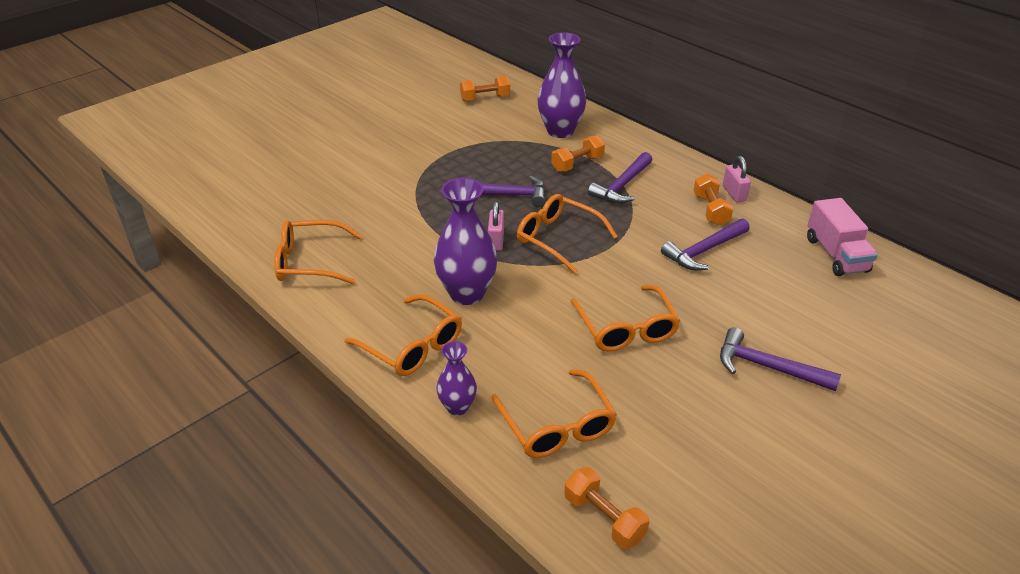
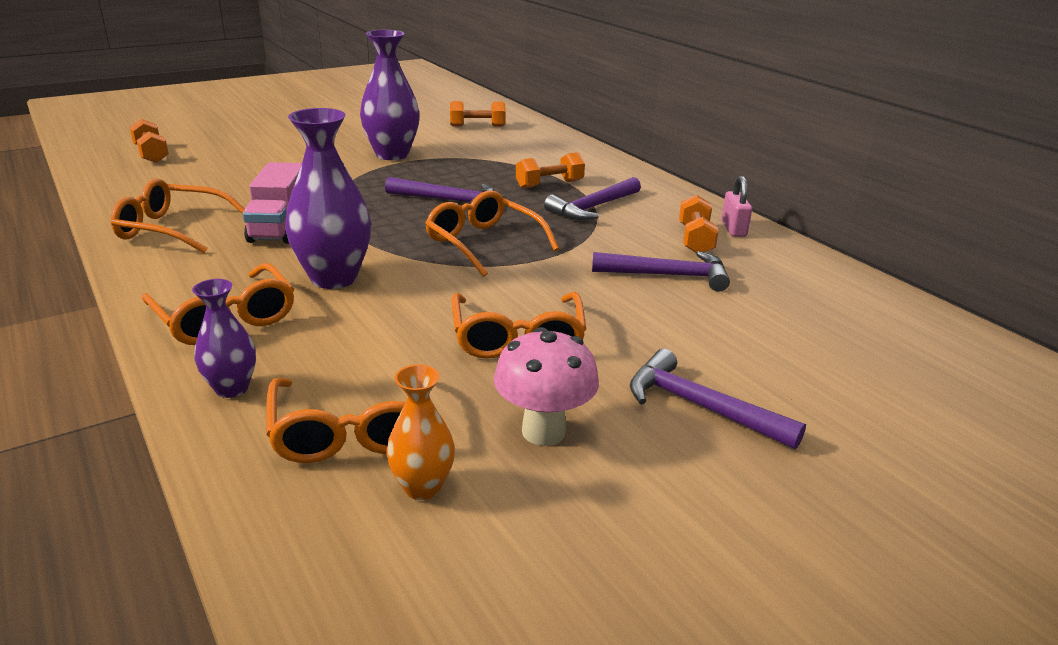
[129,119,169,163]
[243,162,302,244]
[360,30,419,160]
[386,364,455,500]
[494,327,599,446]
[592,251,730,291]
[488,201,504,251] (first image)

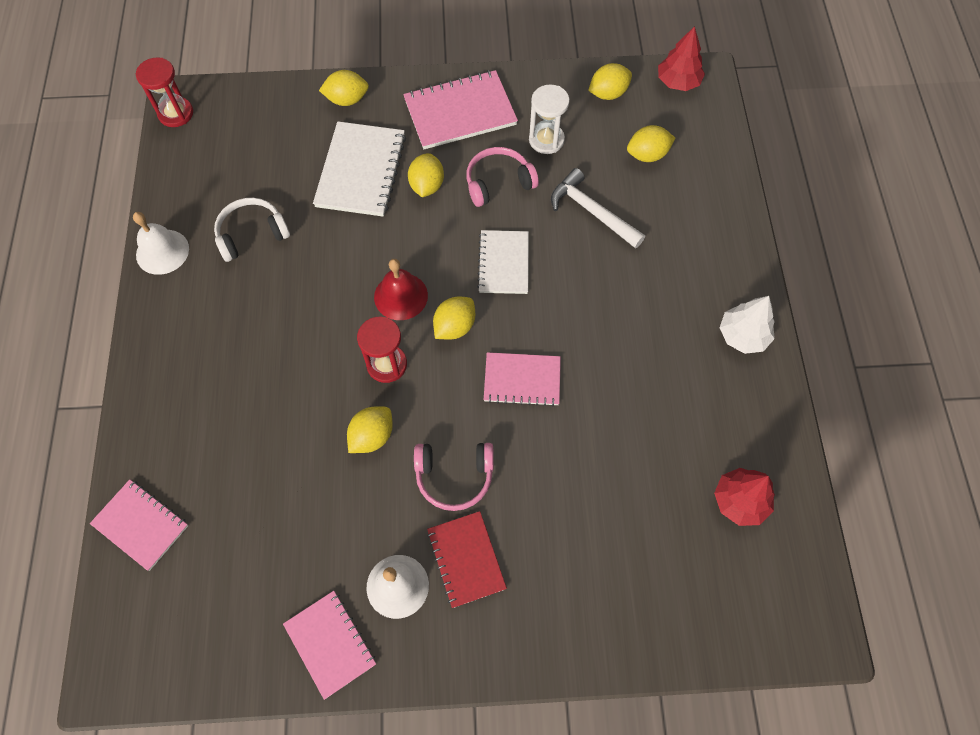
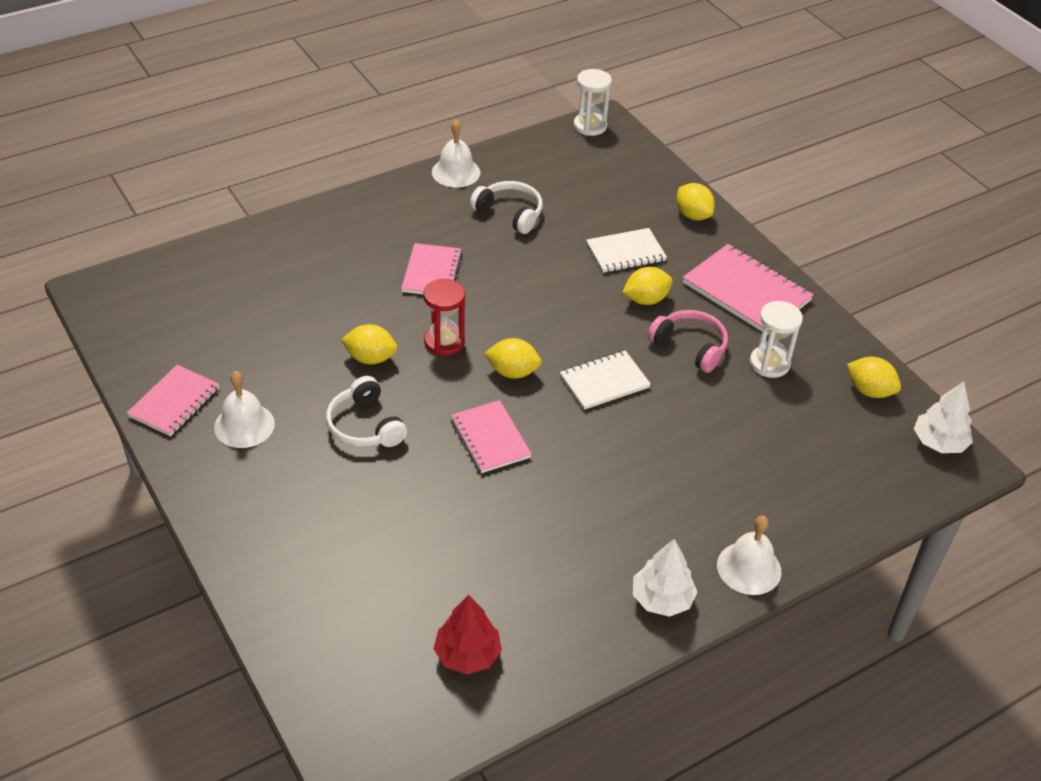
[326,376,407,447]
[401,243,462,294]
[574,69,612,136]
[586,228,667,273]
[717,516,781,595]
[914,381,973,453]
[374,259,428,320] (first image)
[427,511,507,608] (first image)
[551,168,645,248] (first image)
[627,125,675,162] (first image)

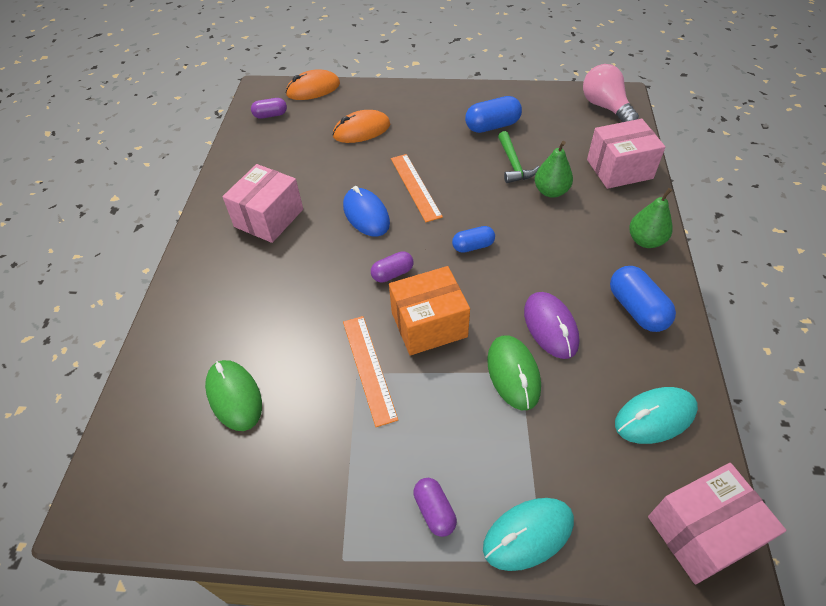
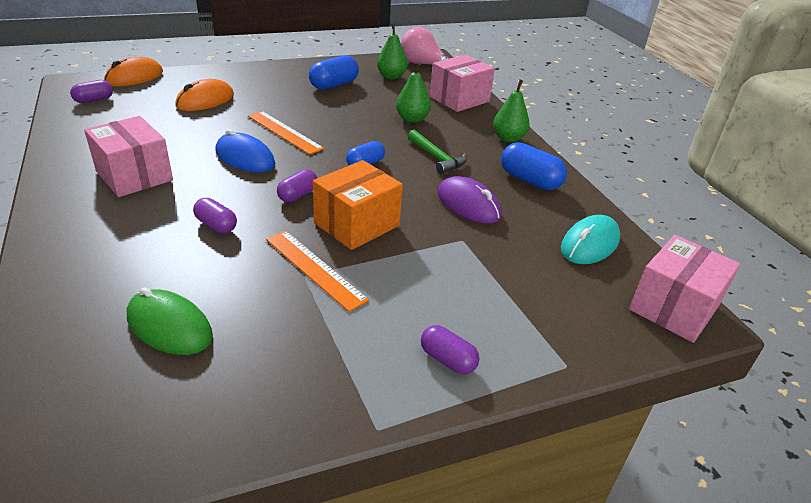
[84,116,173,197]
[193,198,237,233]
[377,24,408,80]
[408,130,467,174]
[483,498,574,571] (first image)
[487,336,541,410] (first image)

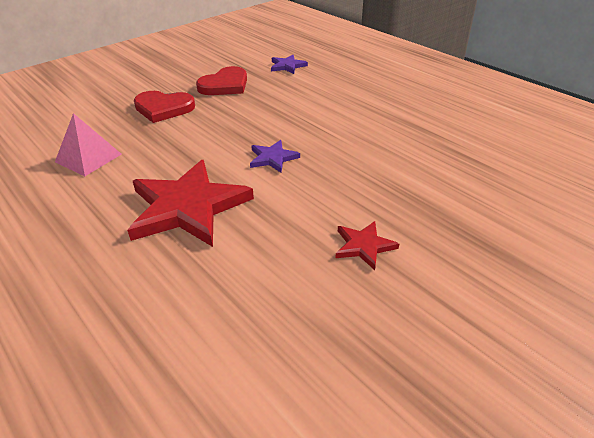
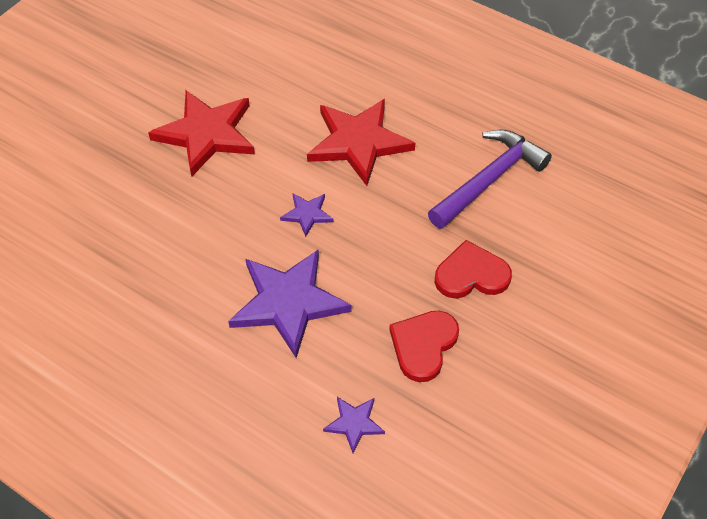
[148,90,255,176]
[228,249,352,358]
[428,130,552,229]

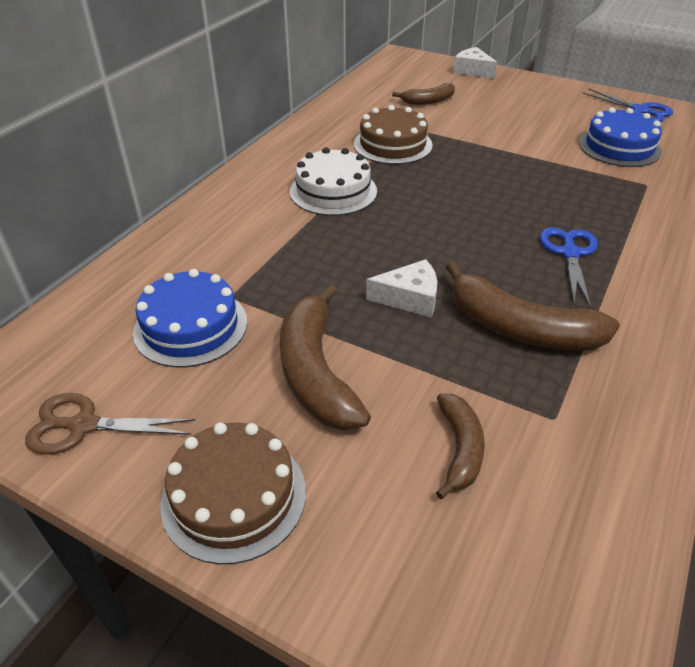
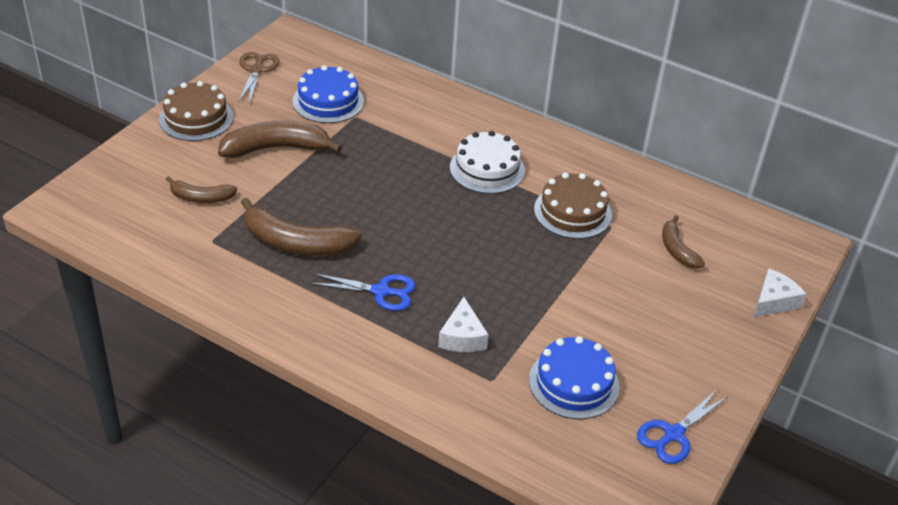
[241,197,361,256]
[438,297,489,352]

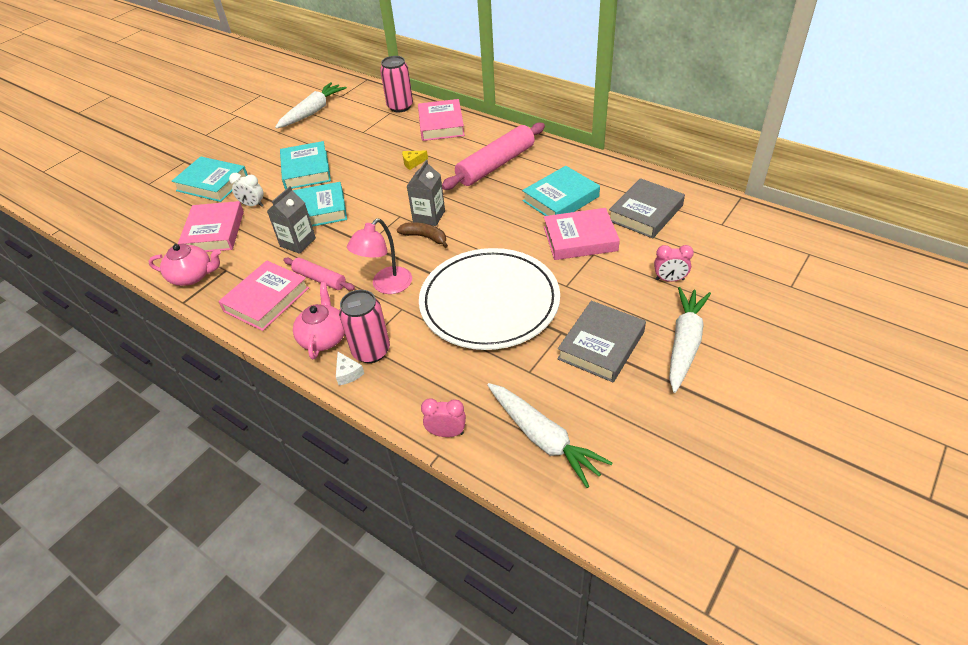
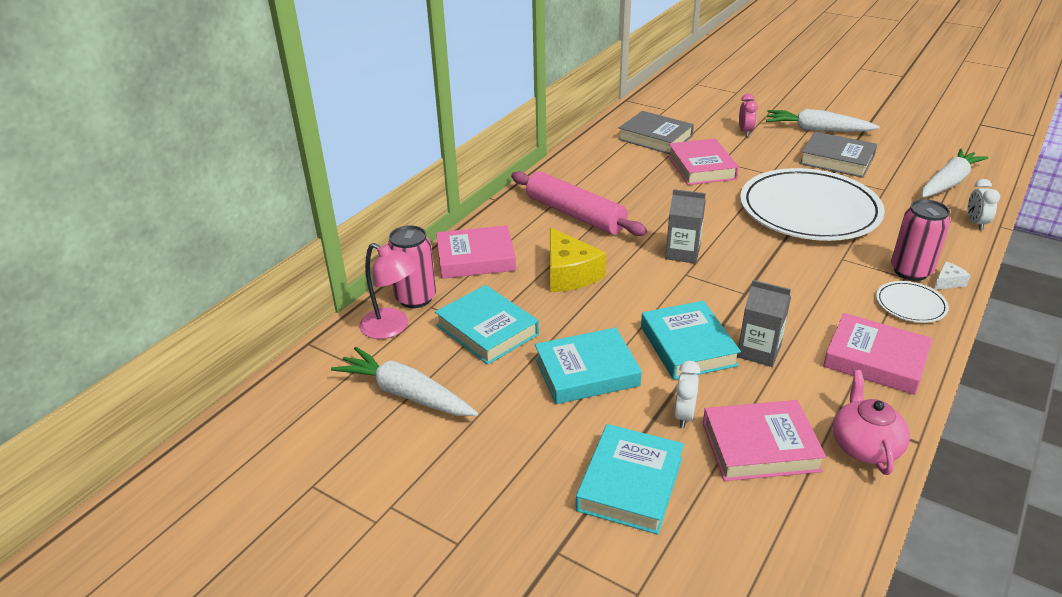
[359,243,418,339]
[435,285,539,365]
[550,227,606,292]
[876,281,949,323]
[968,179,1000,230]
[283,258,355,291] (first image)
[397,222,448,248] (first image)

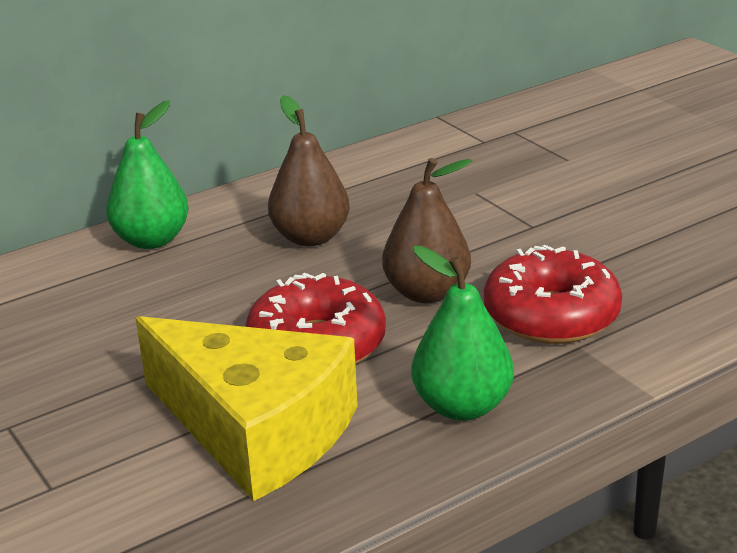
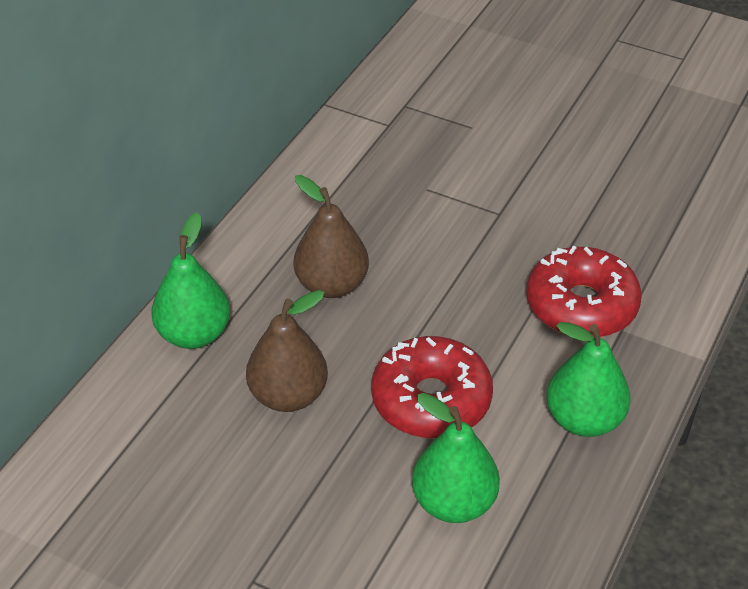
[246,290,328,412]
[412,393,500,523]

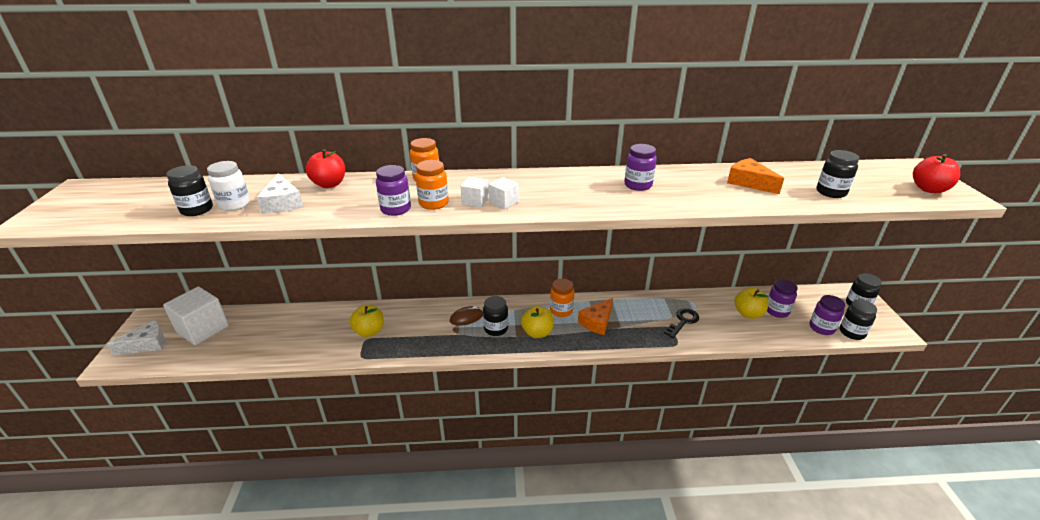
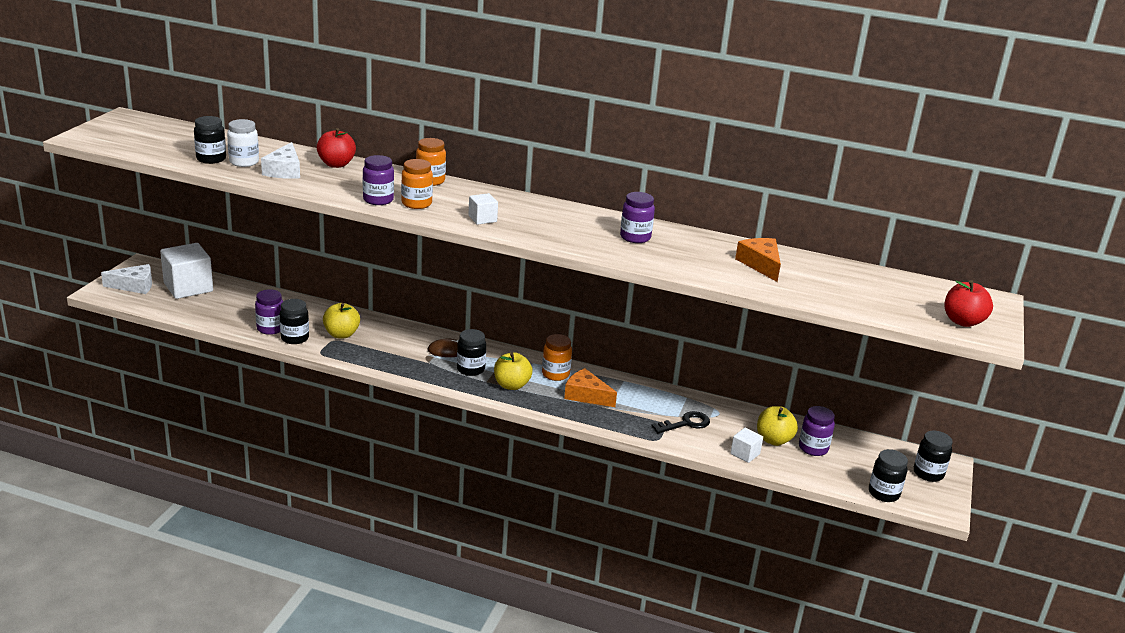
[255,289,283,335]
[280,299,309,344]
[564,368,617,407]
[730,428,763,463]

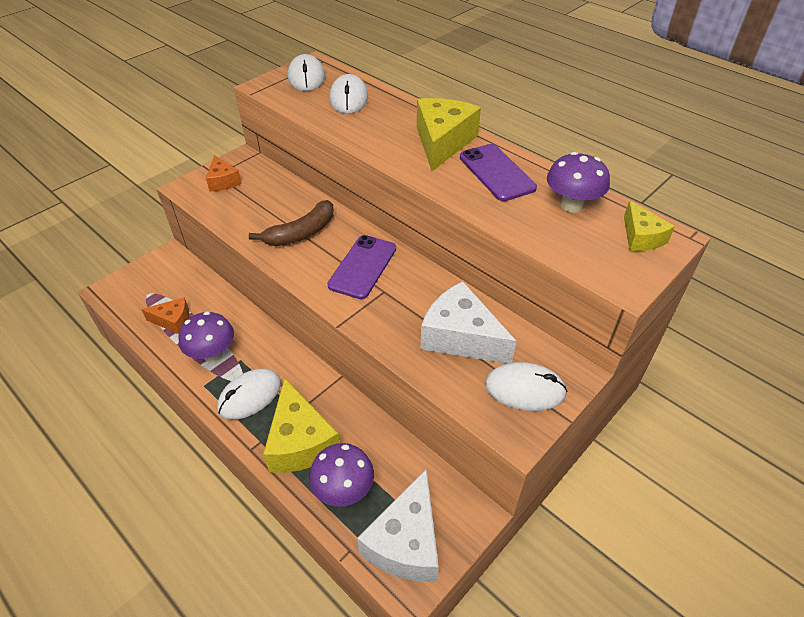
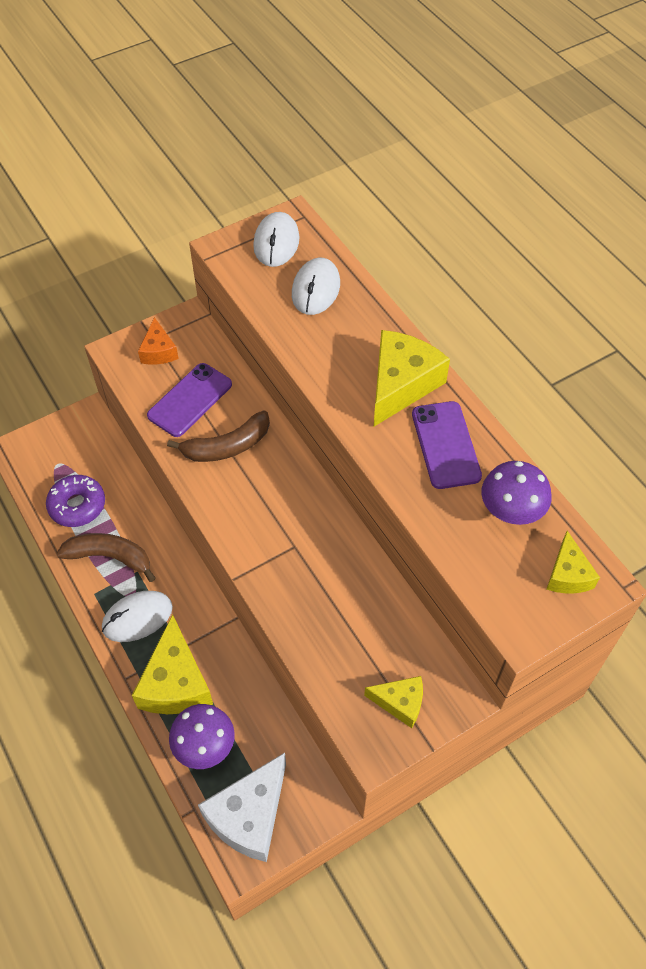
[46,475,105,527]
[57,533,155,582]
[147,363,232,437]
[364,676,423,728]
[421,281,517,364] (first image)

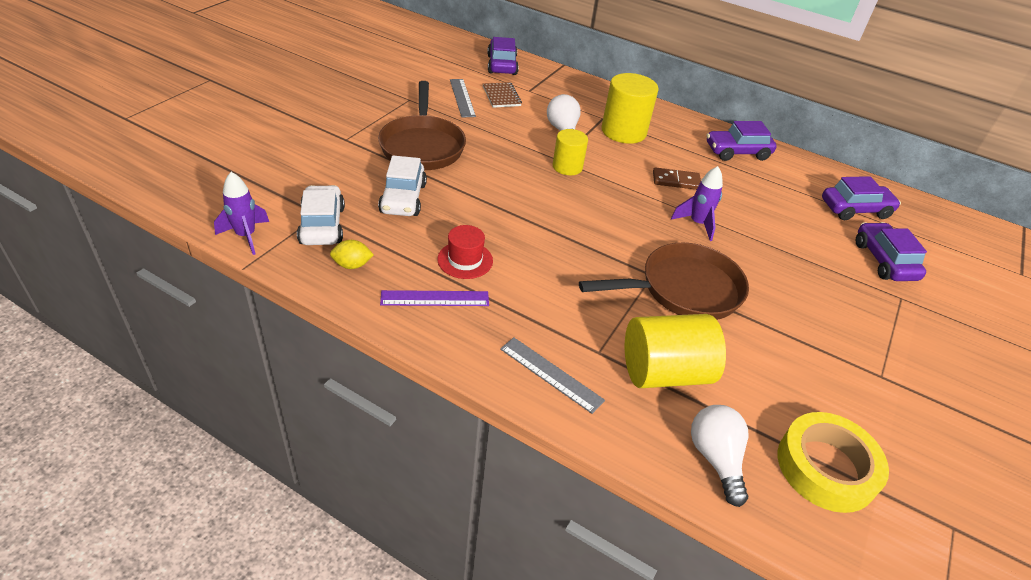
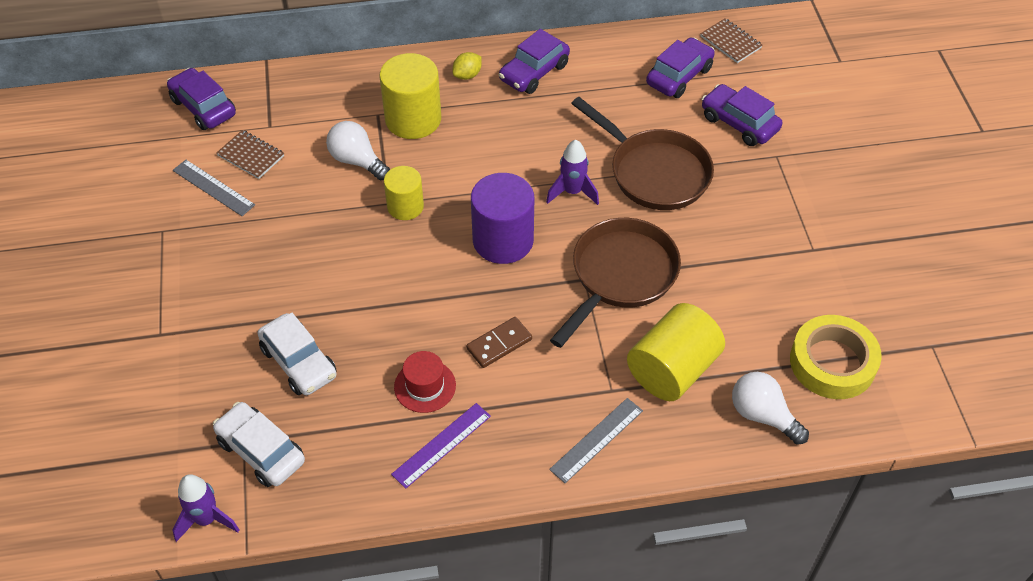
[453,52,482,80]
[466,317,532,368]
[471,173,534,264]
[549,398,643,483]
[571,97,714,210]
[700,18,763,63]

